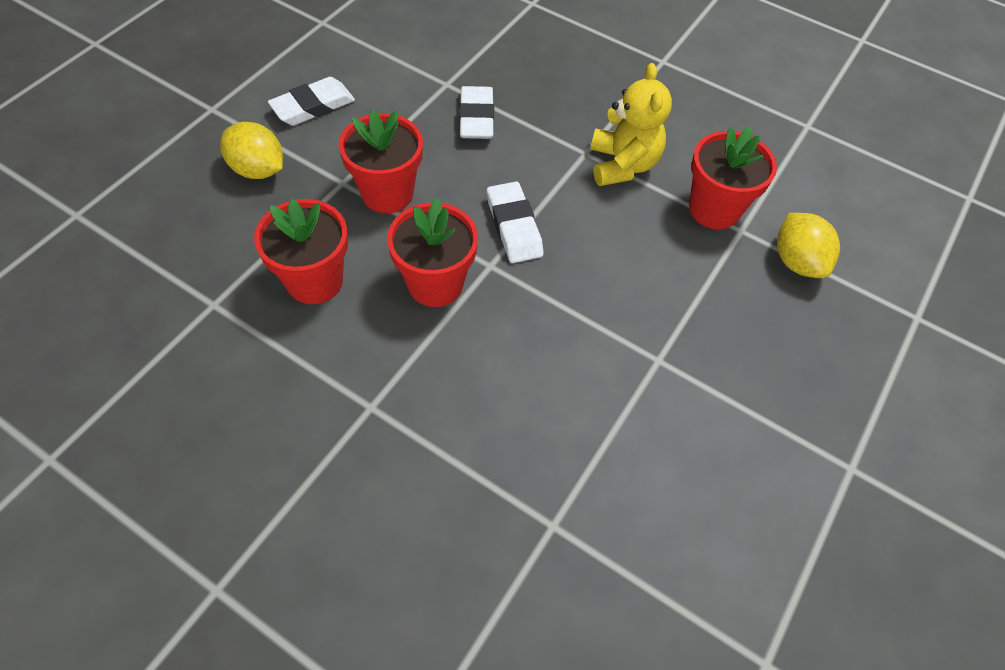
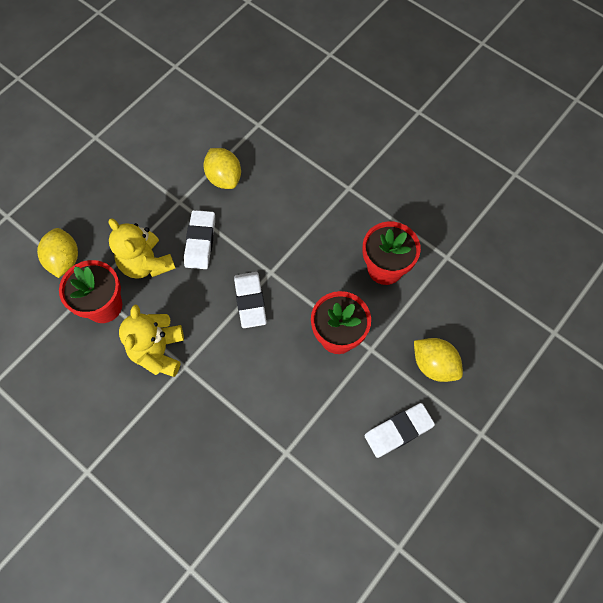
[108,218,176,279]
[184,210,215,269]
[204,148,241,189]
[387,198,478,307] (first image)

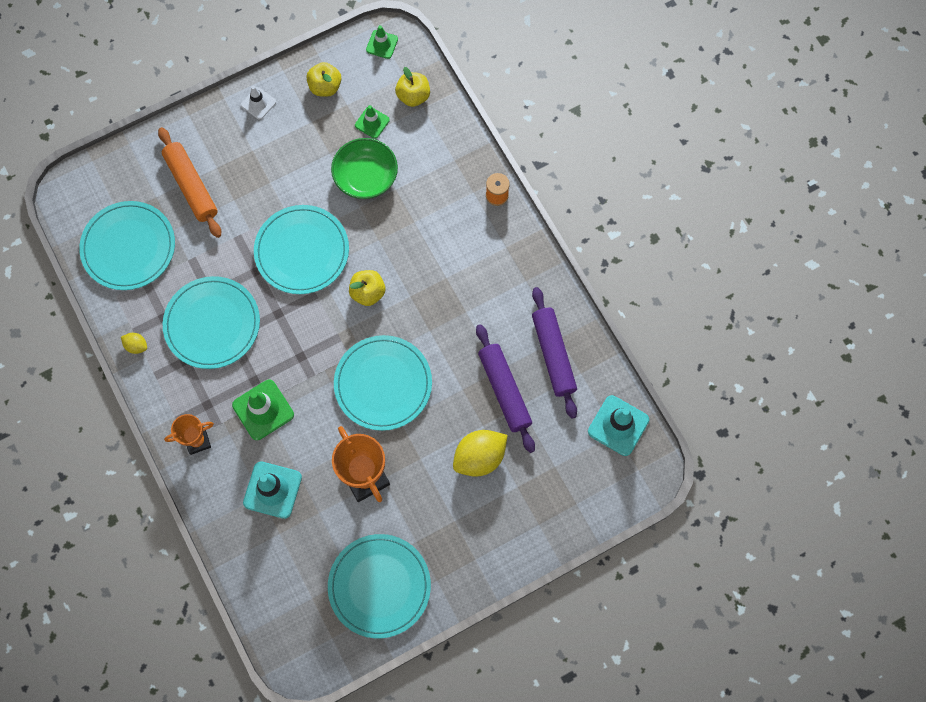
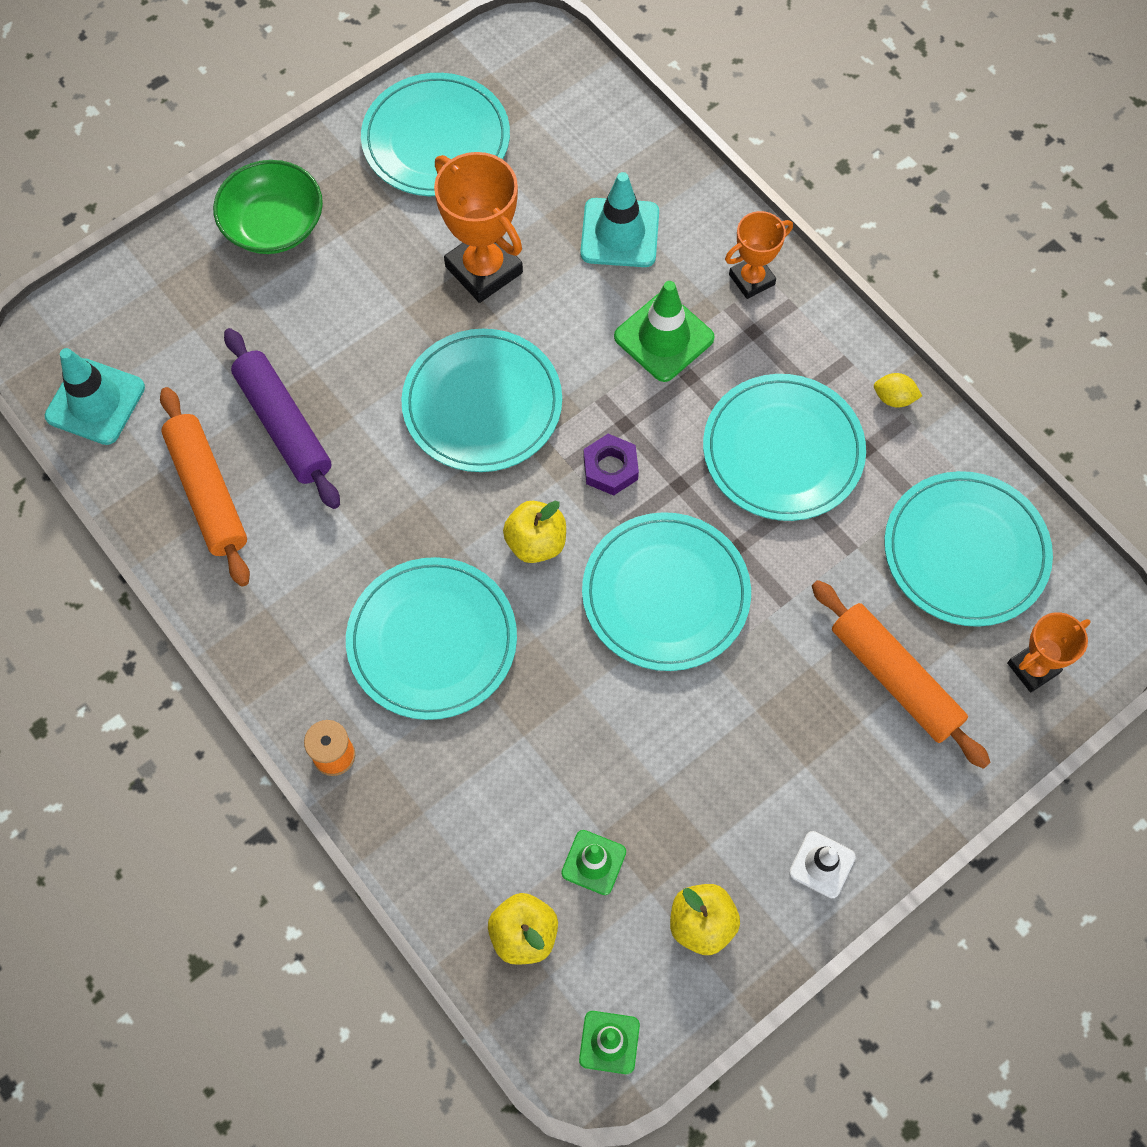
[160,387,250,586]
[213,160,323,254]
[346,557,517,720]
[584,434,639,496]
[1007,612,1091,693]
[453,430,508,477] (first image)

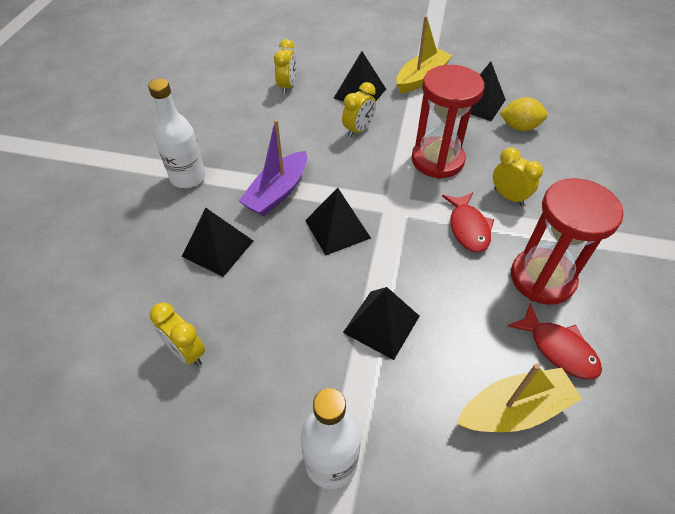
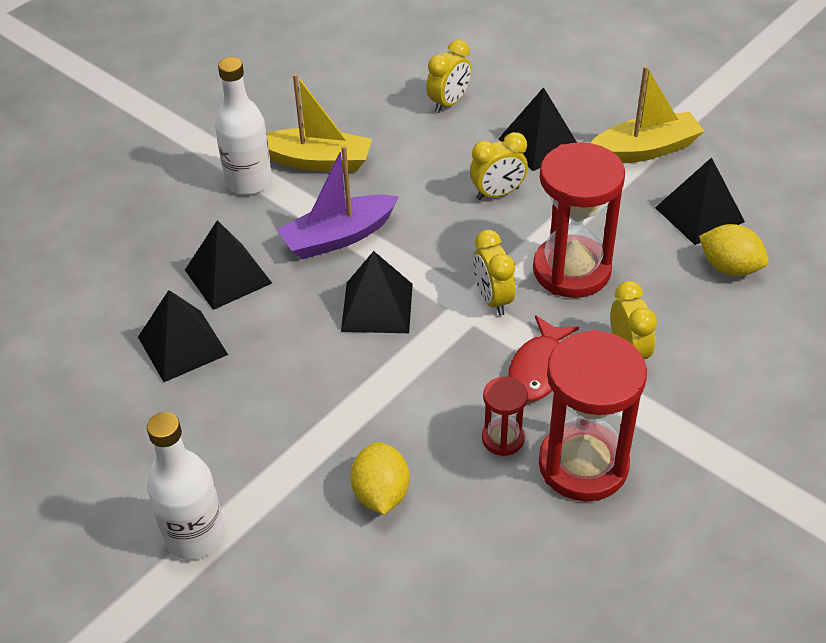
[138,290,228,382]
[267,73,372,172]
[350,442,410,515]
[473,230,515,316]
[482,377,528,456]
[507,303,602,379] (first image)

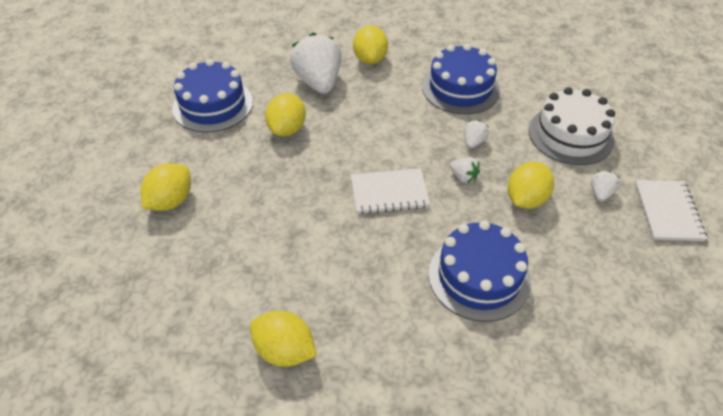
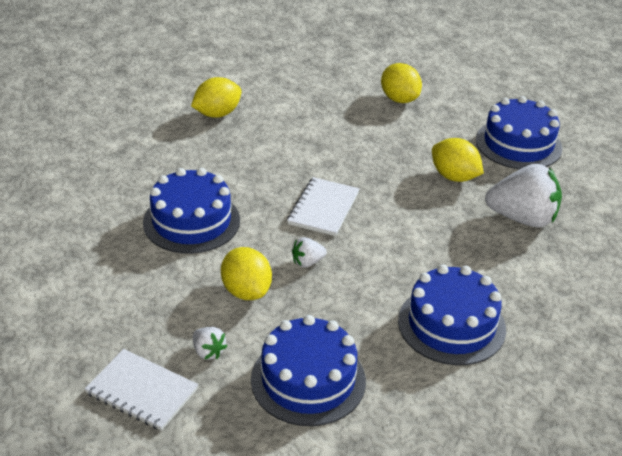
[251,315,366,426]
[353,26,388,64] (first image)
[464,120,489,149] (first image)

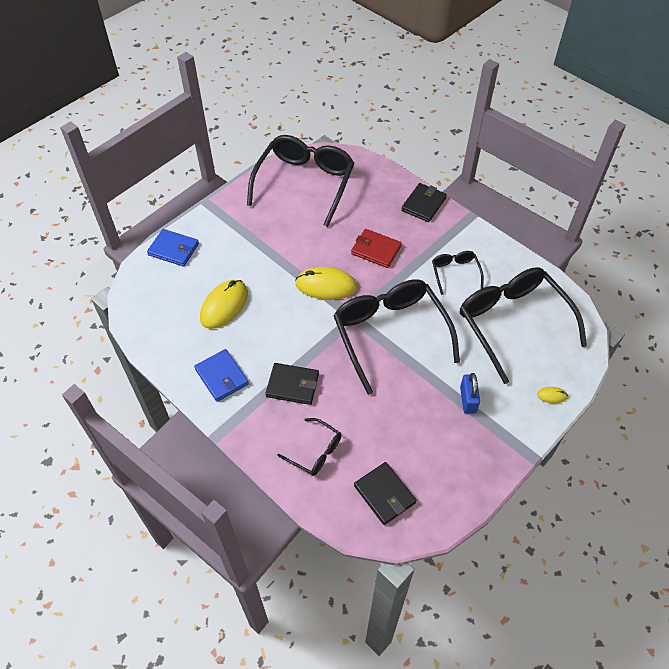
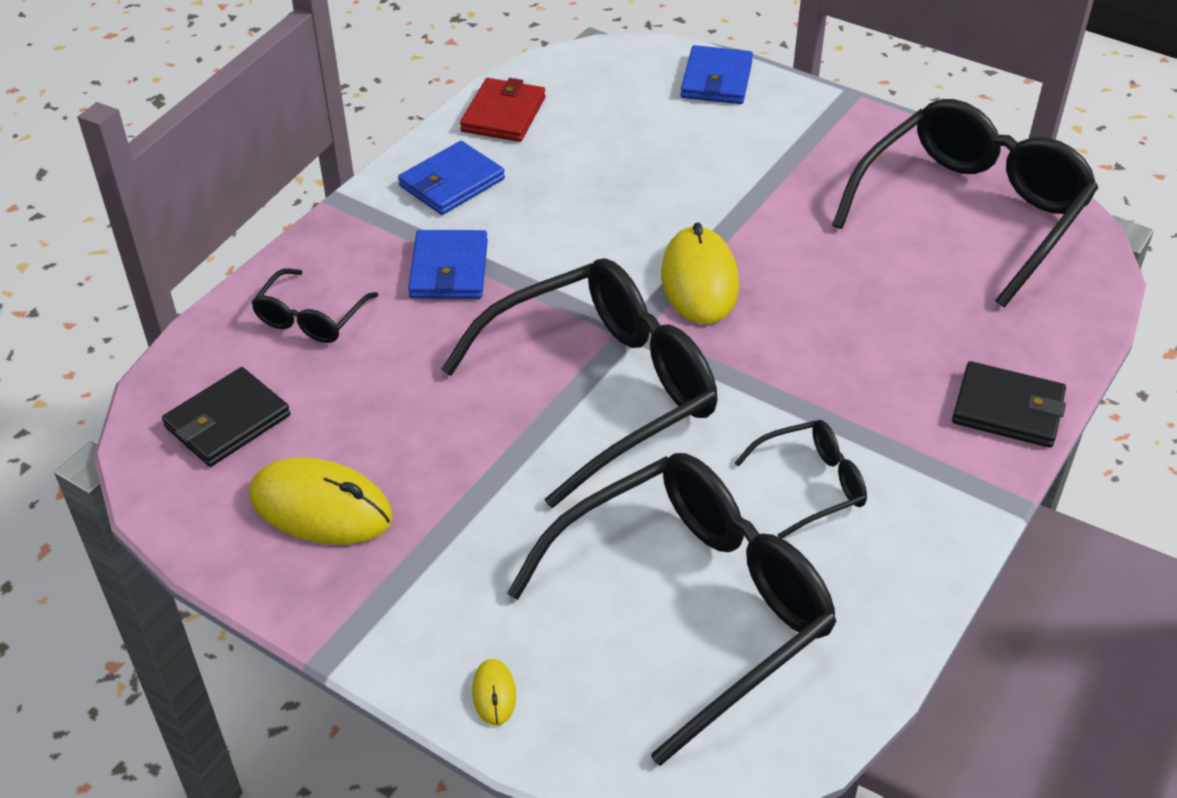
[249,457,393,545]
[408,230,488,299]
[460,78,546,142]
[832,99,1098,307]
[460,373,480,414] (first image)

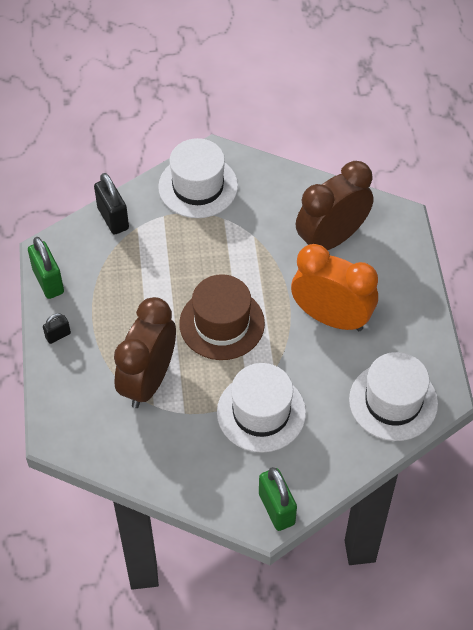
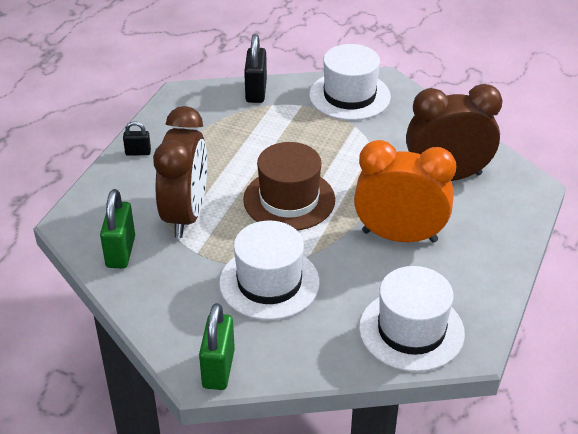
[100,189,135,269]
[153,106,207,238]
[354,140,456,243]

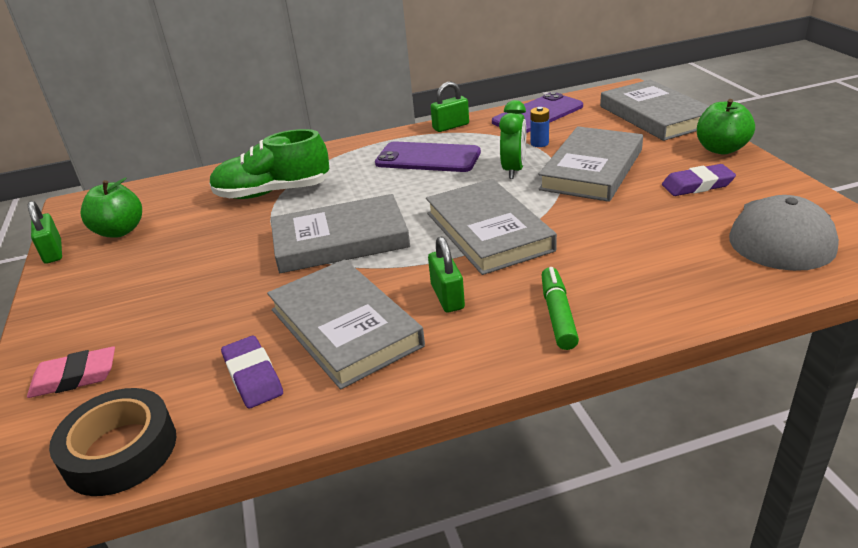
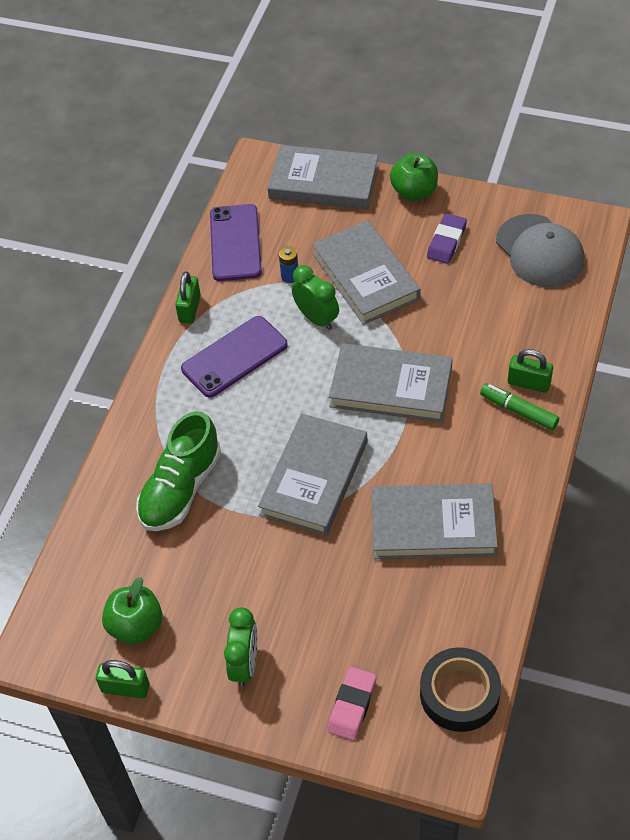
[224,607,257,687]
[508,349,553,393]
[221,335,283,408] (first image)

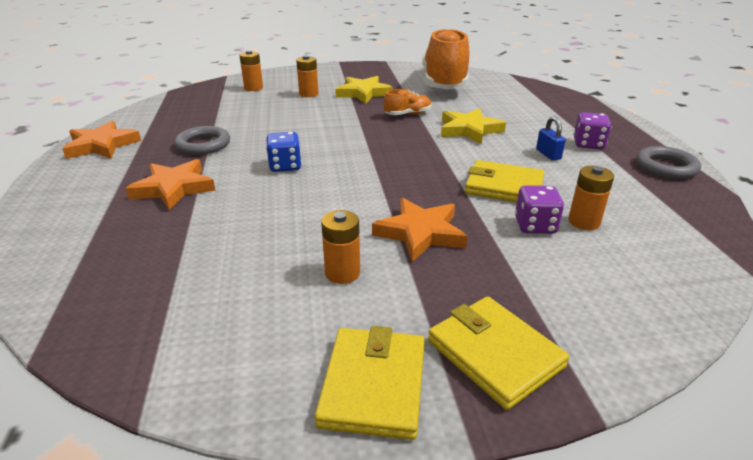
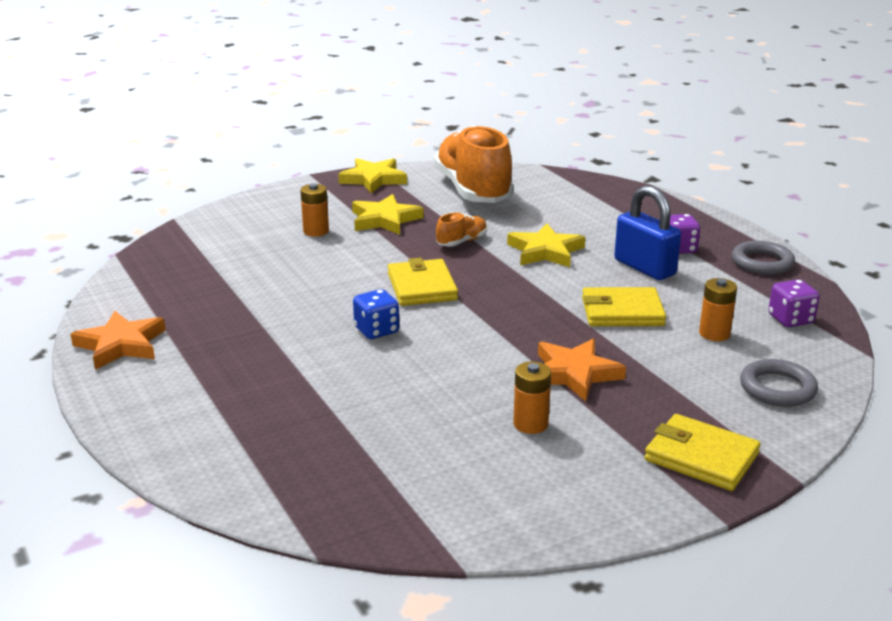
[338,158,407,193]
[388,258,458,306]
[614,185,681,280]
[740,359,818,407]
[768,279,820,327]
[125,159,216,210] (first image)
[239,50,263,91] (first image)

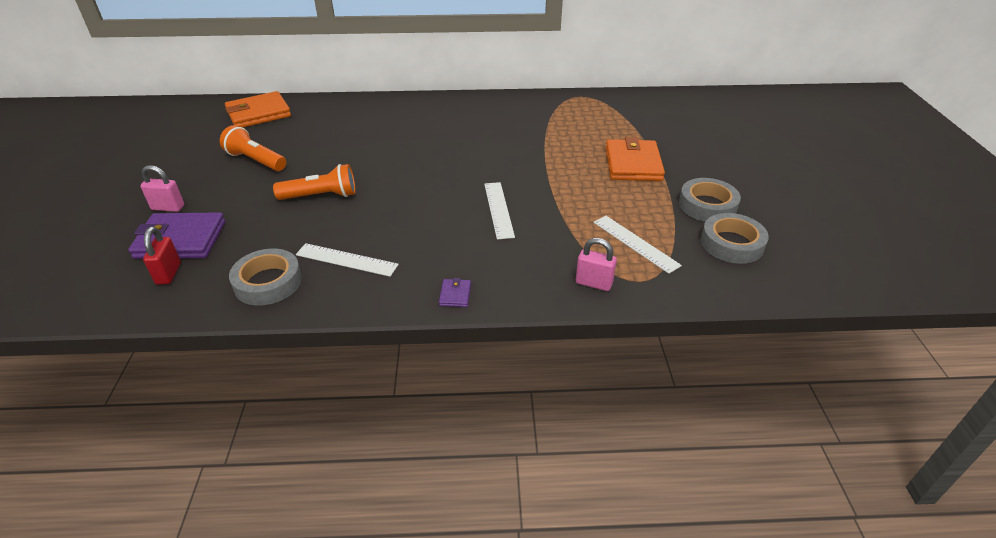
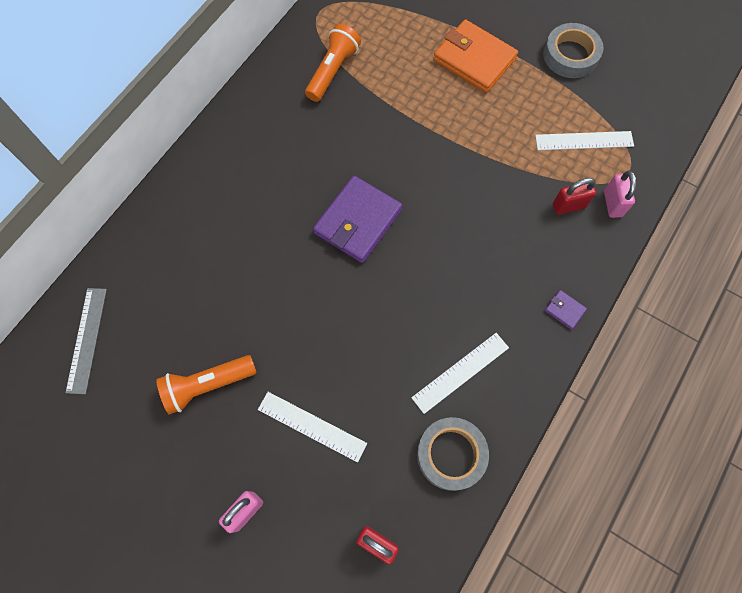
[65,288,107,394]
[258,392,367,462]
[305,24,361,102]
[313,176,403,263]
[553,178,596,215]
[604,171,637,218]
[701,213,769,264] (first image)

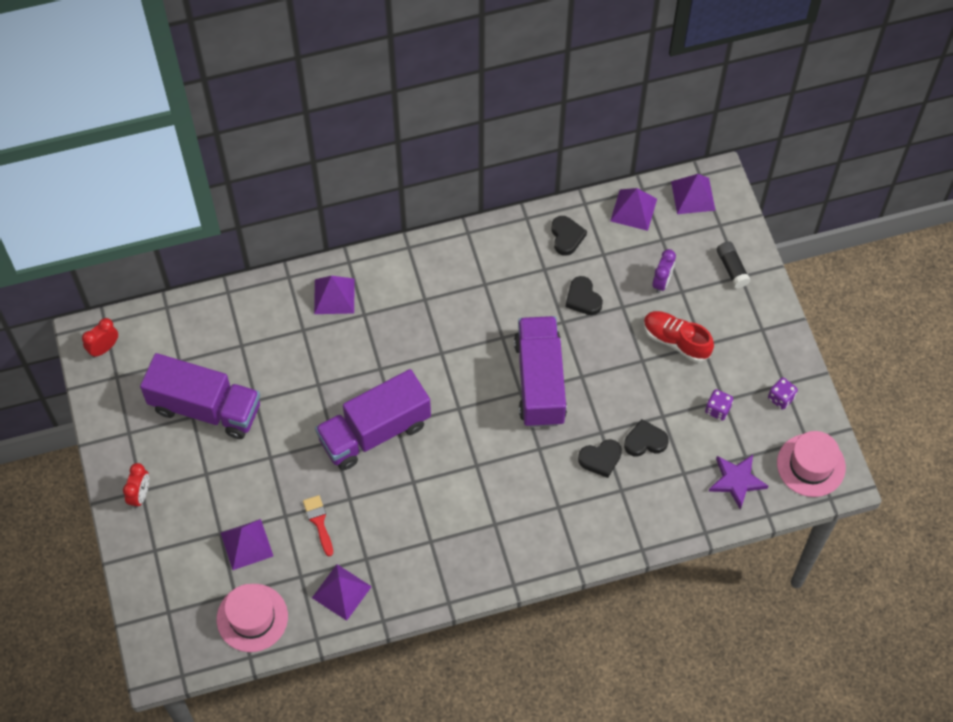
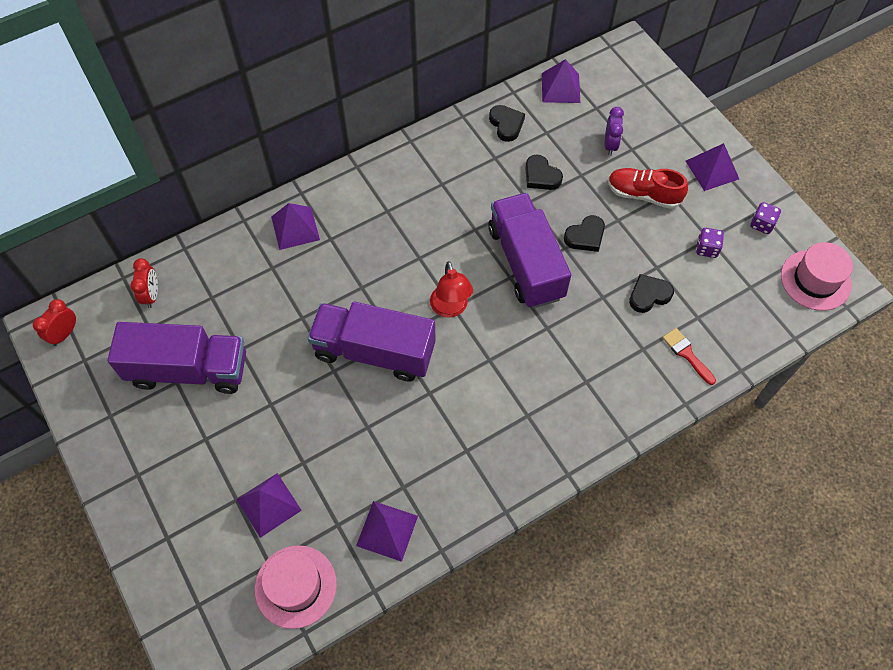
[130,258,158,308]
[308,302,436,382]
[430,261,473,318]
[564,215,605,252]
[662,328,716,385]
[686,143,739,191]
[709,455,768,510] (first image)
[716,241,750,288] (first image)

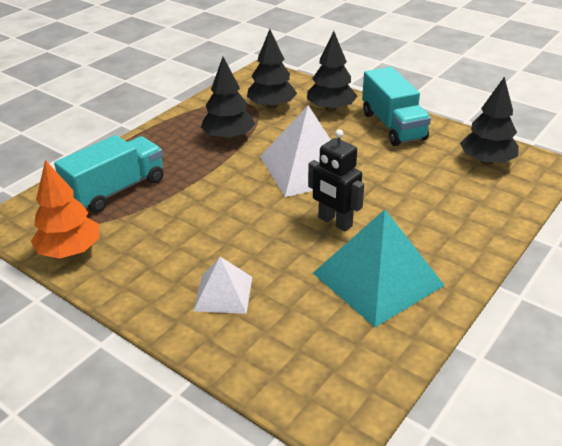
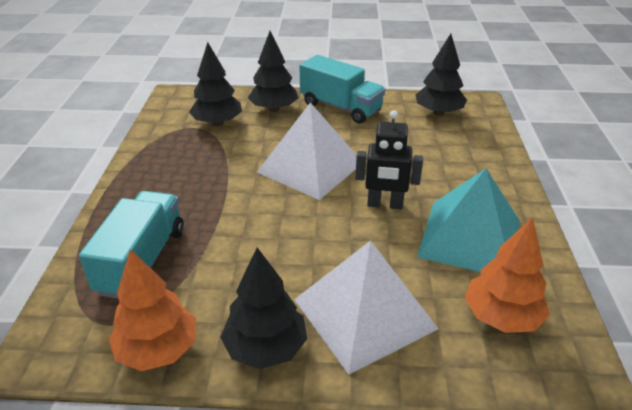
[220,248,307,369]
[294,240,439,375]
[464,217,550,333]

